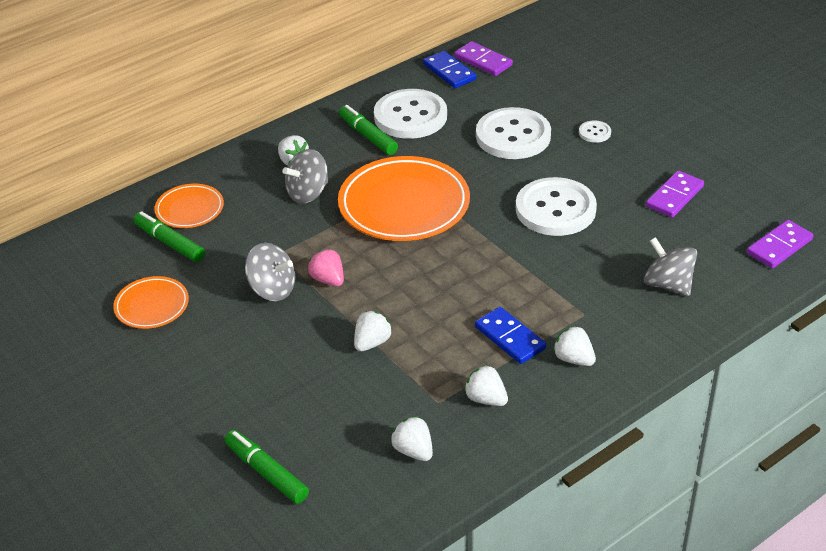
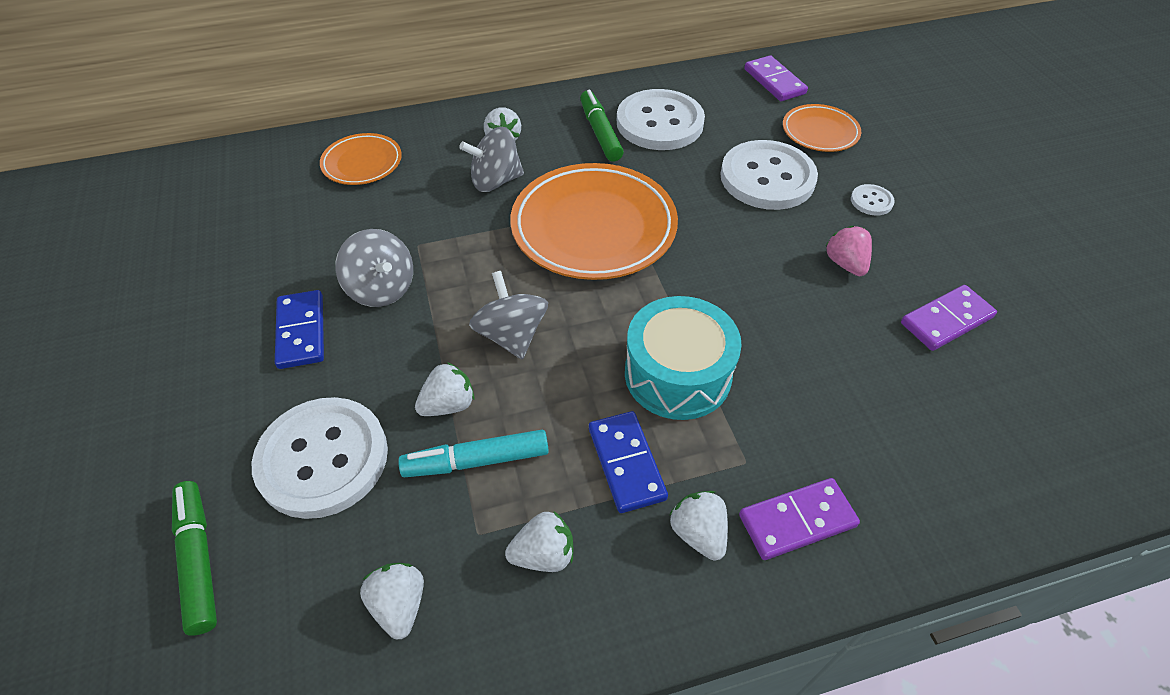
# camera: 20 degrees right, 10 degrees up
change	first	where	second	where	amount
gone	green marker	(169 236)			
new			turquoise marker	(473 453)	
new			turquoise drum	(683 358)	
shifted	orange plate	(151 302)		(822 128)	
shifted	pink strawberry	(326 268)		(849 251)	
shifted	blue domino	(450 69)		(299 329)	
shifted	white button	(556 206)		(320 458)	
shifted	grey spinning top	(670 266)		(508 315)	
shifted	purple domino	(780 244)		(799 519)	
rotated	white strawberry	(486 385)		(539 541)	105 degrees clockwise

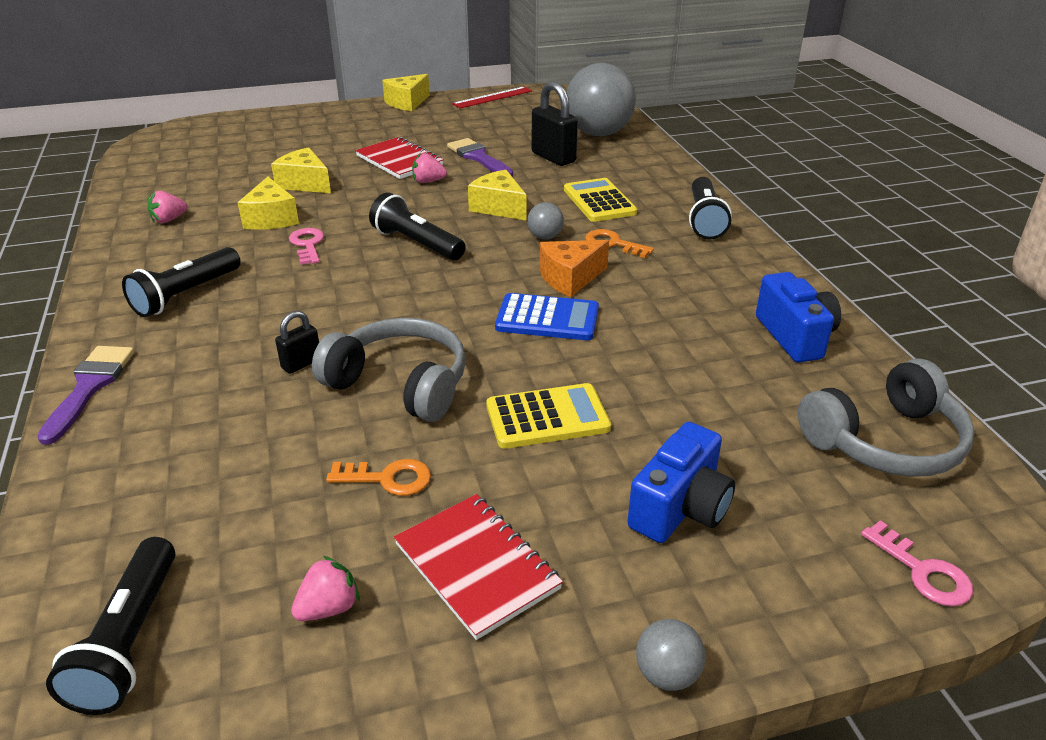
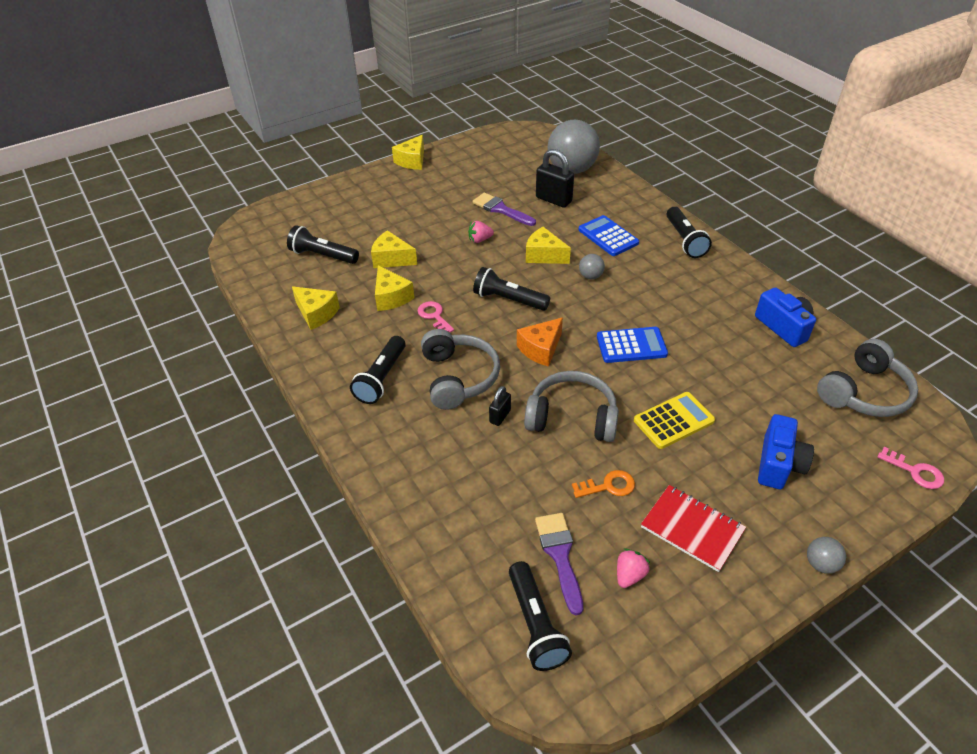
# camera: 15 degrees left, 10 degrees up
change	first	where	second	where	amount
gone	red notebook	(399 158)			
gone	red ruler	(492 97)			
gone	orange key	(619 243)			
new			black flashlight	(323 244)	
new			grey headphones	(460 369)	
shifted	purple brush	(85 395)		(559 564)	
shifted	orange cheese	(574 268)		(540 342)	
swapped	pink strawberry	(168 207)	yellow cheese	(316 308)	
repainted	yellow calculator	(600 200)	blue calculator	(609 235)	

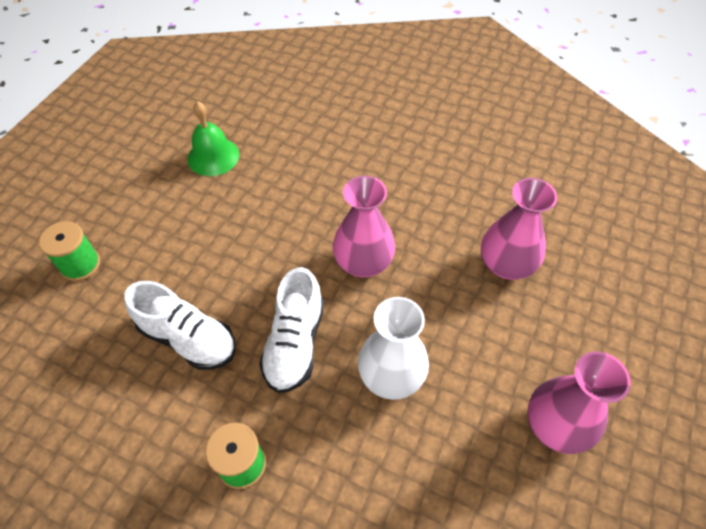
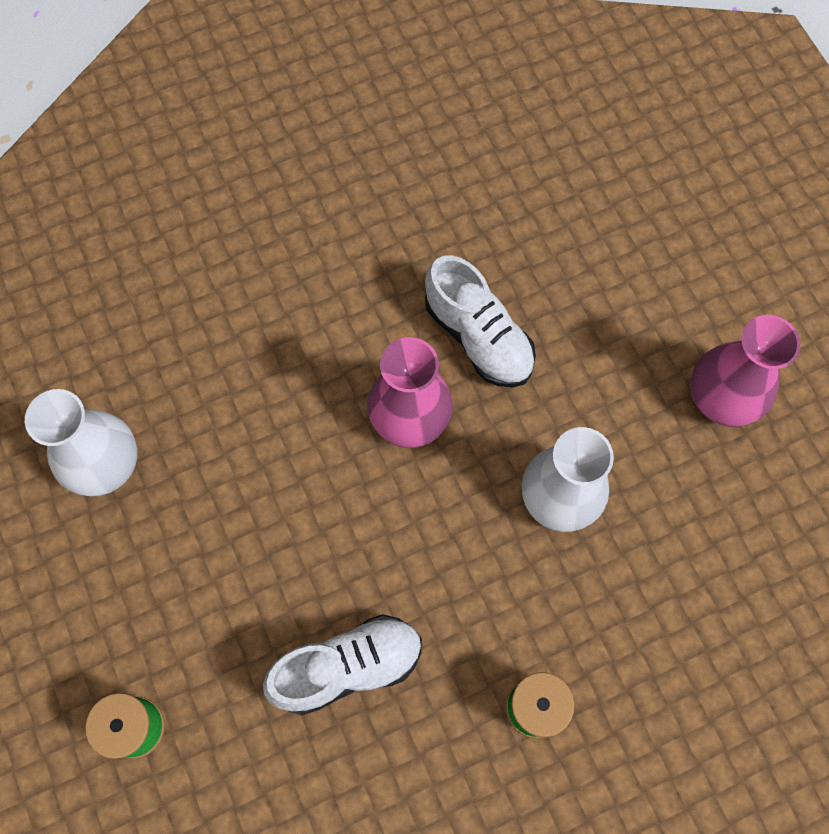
# camera: 50 degrees left, 15 degrees up
change	first	where	second	where	amount
gone	pink vase	(519 229)			
shifted	white shoe	(291 330)		(480 321)	
swapped	green bell	(214 138)	white vase	(81 443)	

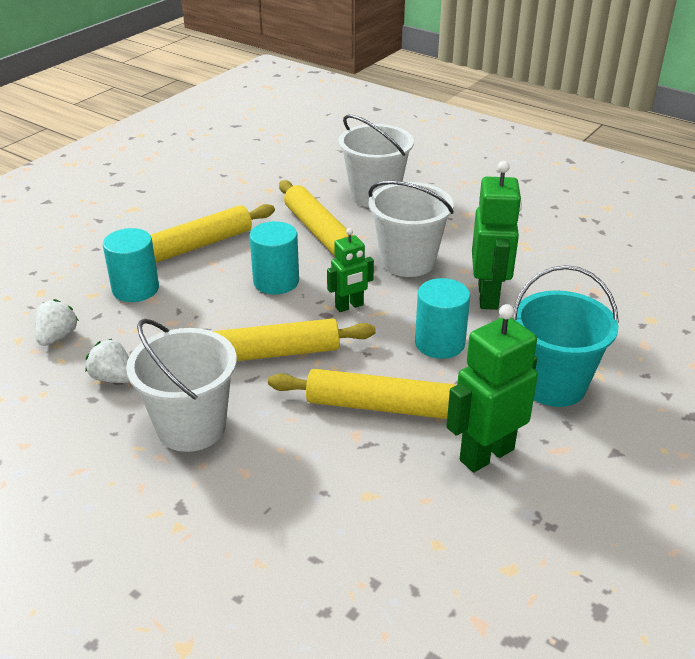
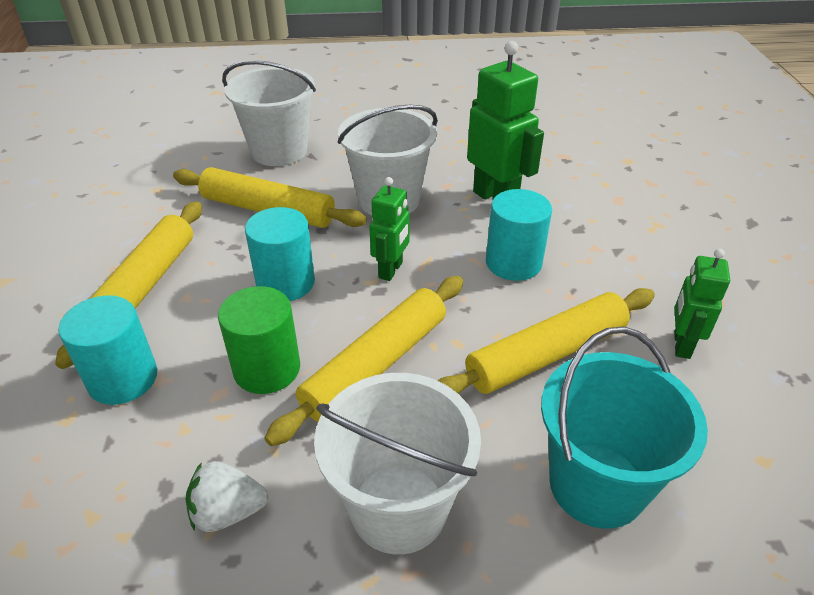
# camera: 40 degrees left, 5 degrees up
change	first	where	second	where	amount
gone	white strawberry	(57 322)			
new			green cylinder	(259 340)	
shifted	turquoise bucket	(565 336)		(624 428)	
scaled	green robot	(492 388)		(702 304)	x0.60

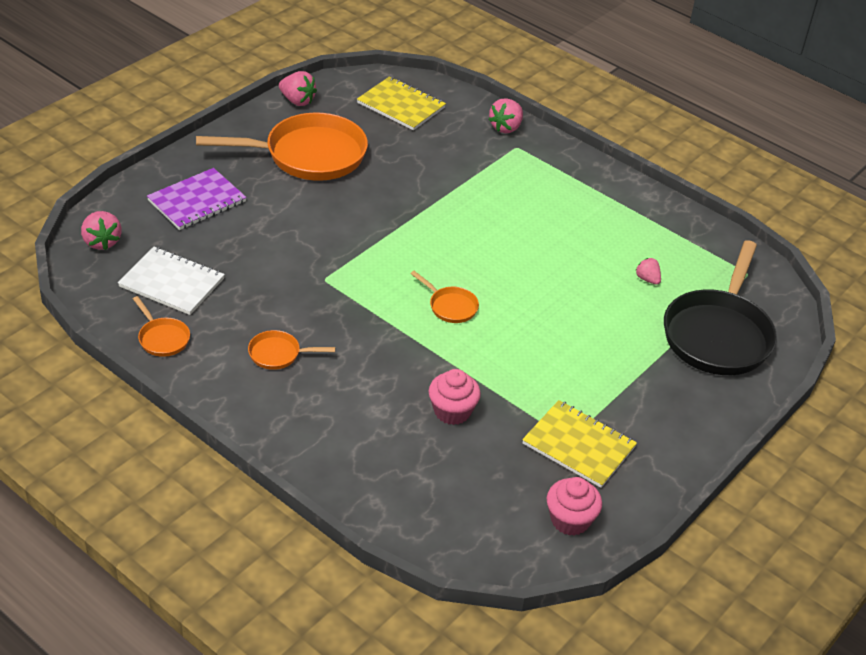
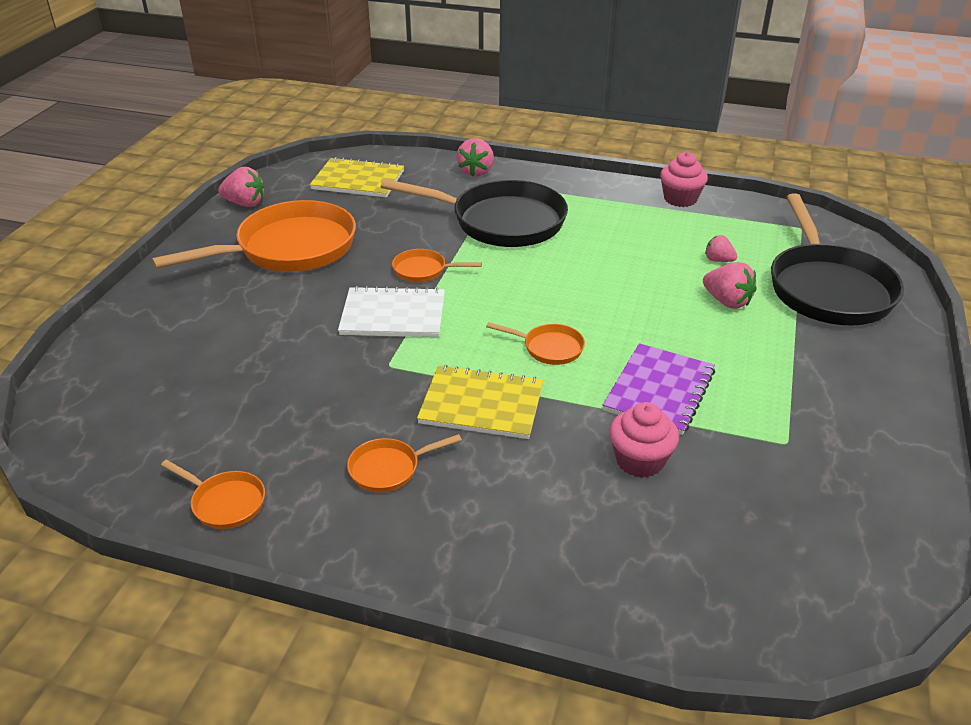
# camera: 20 degrees left, 5 degrees down
change	first	where	second	where	amount
new			black pan	(474 213)	
new			orange pan	(437 265)	
shifted	pink strawberry	(101 230)		(730 285)	
shifted	white notebook	(171 281)		(391 311)	
shifted	purple notebook	(197 199)		(659 389)	
shifted	yellow notebook	(579 444)		(480 402)	
shifted	pink cupcake	(574 506)		(684 179)	

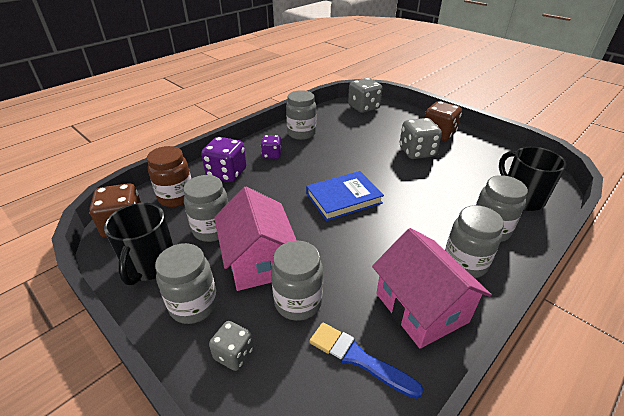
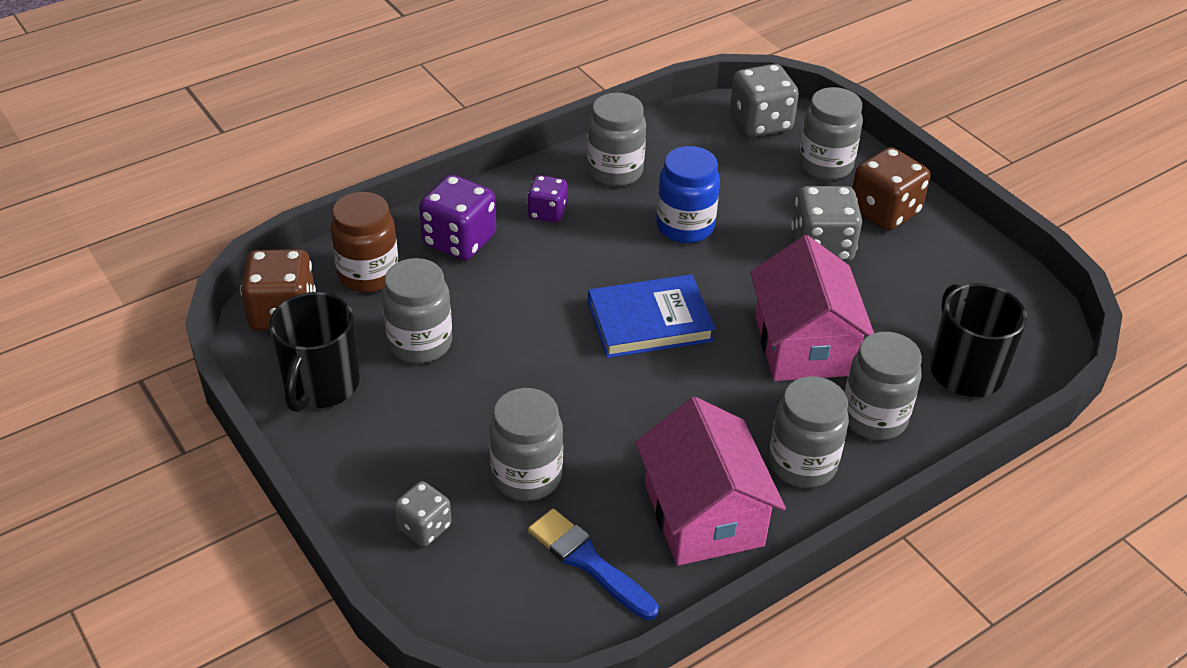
# camera: 10 degrees right, 5 degrees up
change	first	where	second	where	amount
new			blue jar	(688 194)	
shifted	grey jar	(186 283)		(831 133)	
shifted	pink house	(255 238)		(812 308)	

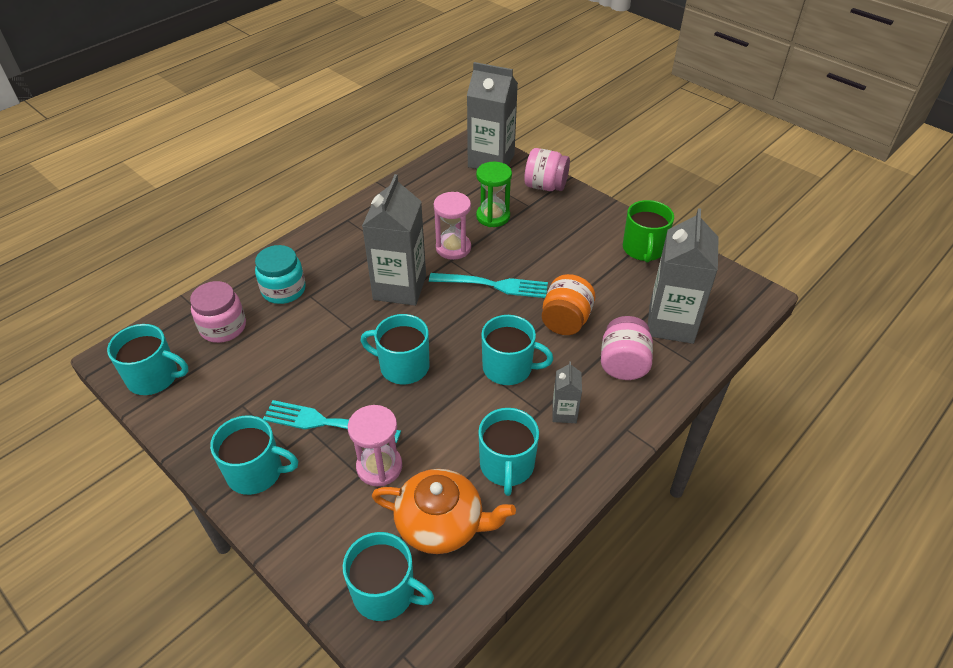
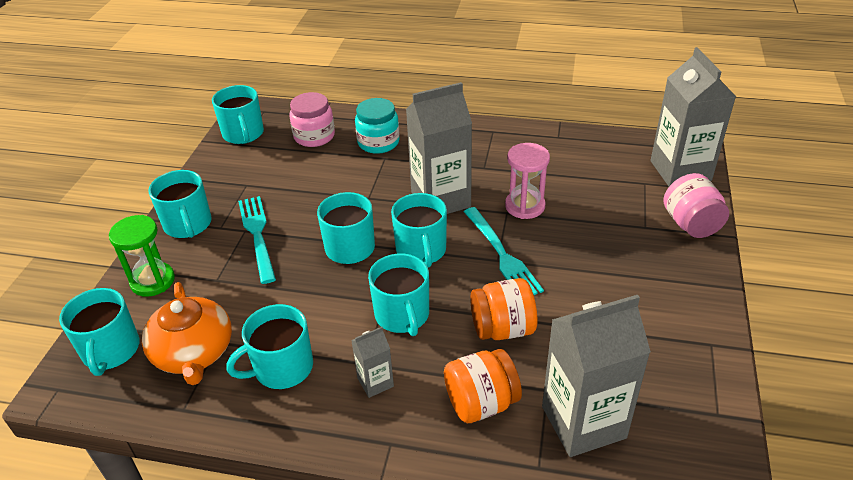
# camera: 60 degrees right, 5 degrees down
change	first	where	second	where	amount
gone	pink hourglass	(375 445)			
gone	green mug	(648 231)			
new			turquoise mug	(419 230)	
shifted	green hourglass	(494 194)		(142 256)	
repainted	pink jar	(627 348)	orange jar	(483 386)	

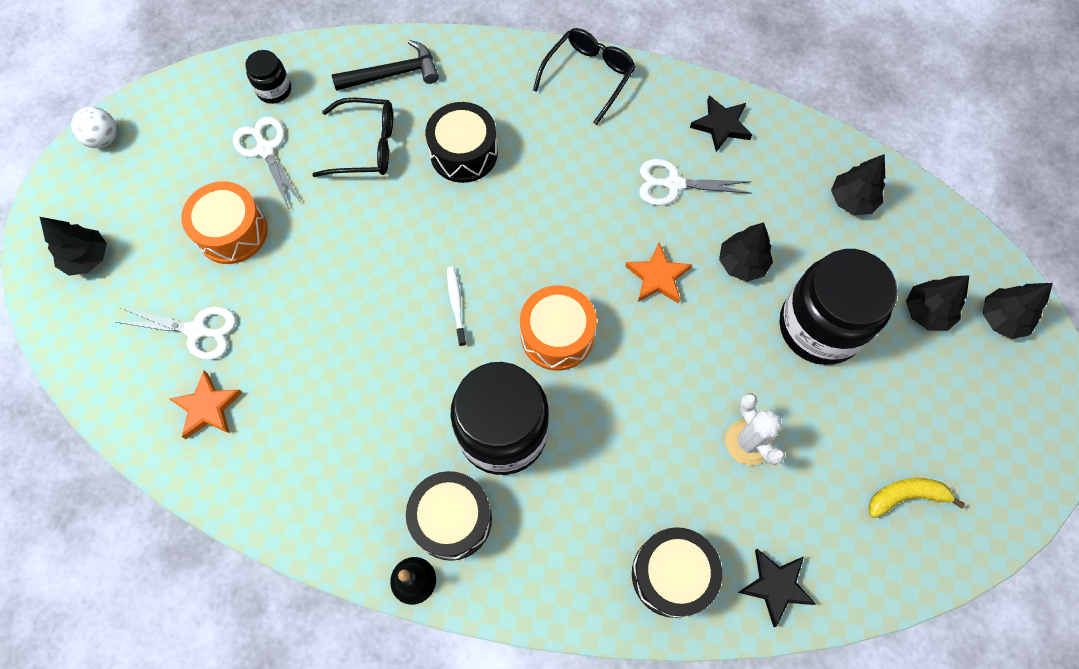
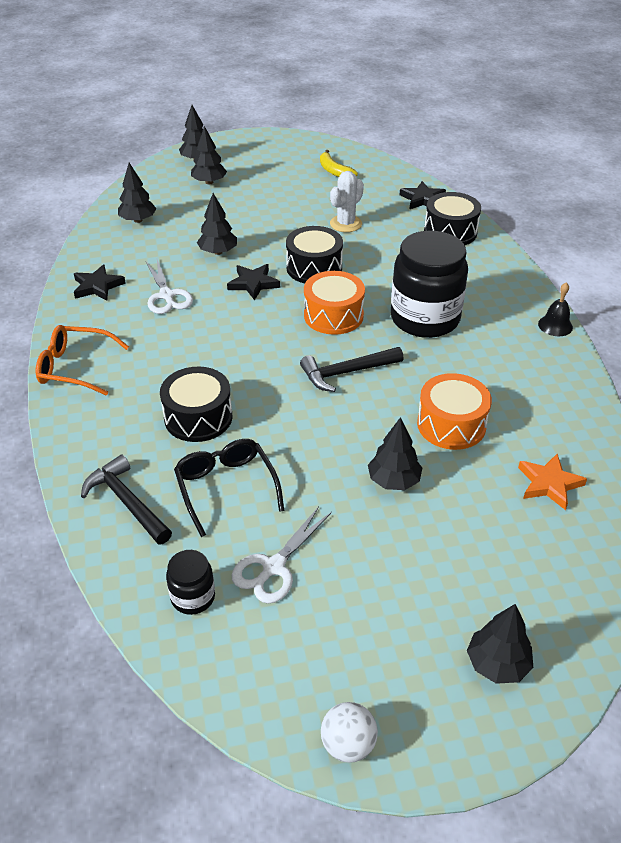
# camera: 115 degrees left, 25 degrees down
change	first	where	second	where	amount
gone	white scissors	(176 333)			
gone	black jar	(839 307)			
new			black tree	(395 453)	
shifted	orange drum	(224 222)		(454 411)	
shifted	black drum	(449 516)		(314 254)	
swapped	white toothbrush	(456 306)	black hammer	(351 369)	
repainted	black glasses	(584 76)	orange glasses	(82 360)	
repainted	orange star	(658 273)	black star	(253 282)	

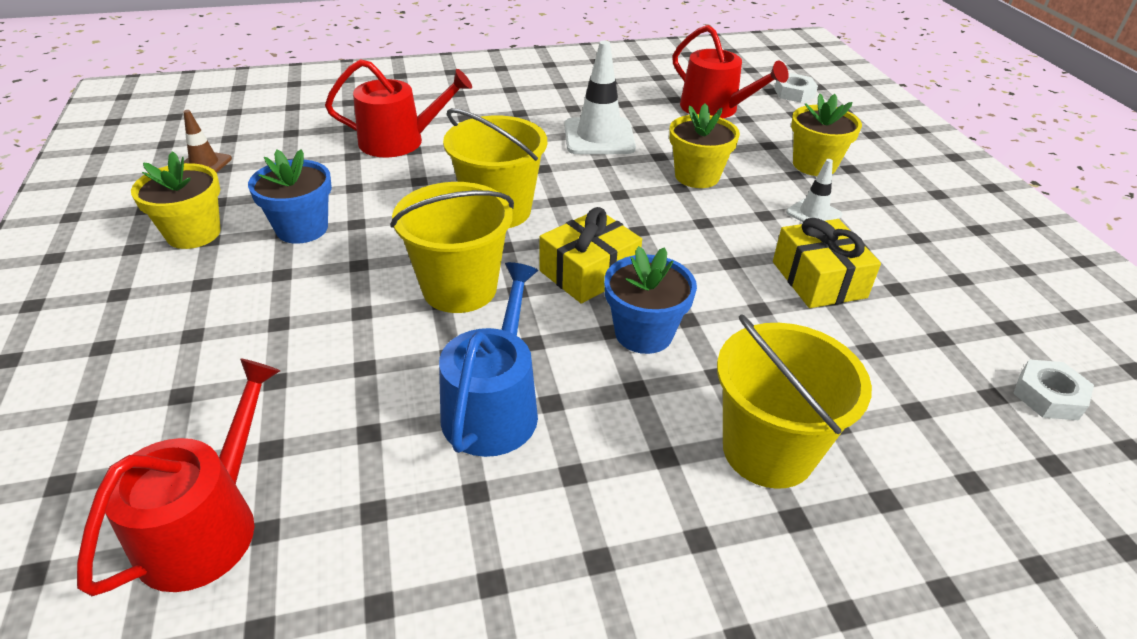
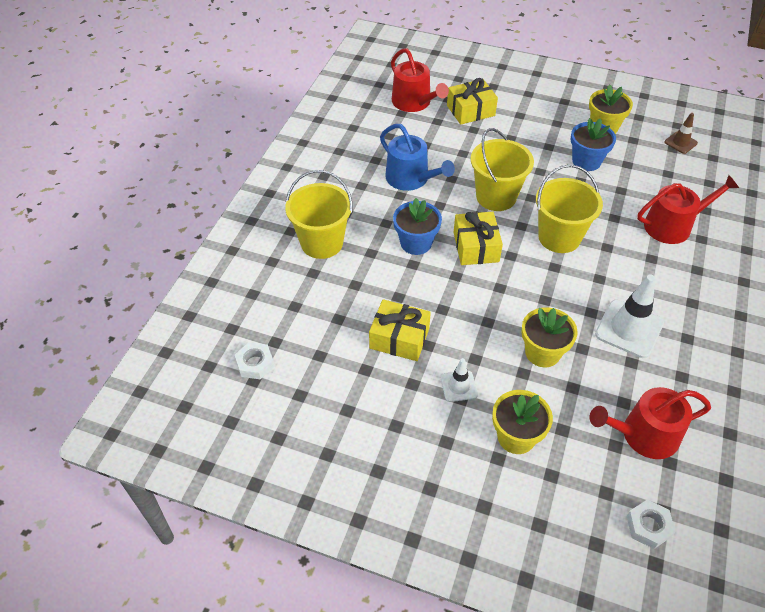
# camera: 125 degrees right, 10 degrees up
change	first	where	second	where	amount
new			yellow gift	(472 101)	
rotated	red watering can	(398 108)		(688 209)	135 degrees counterclockwise

